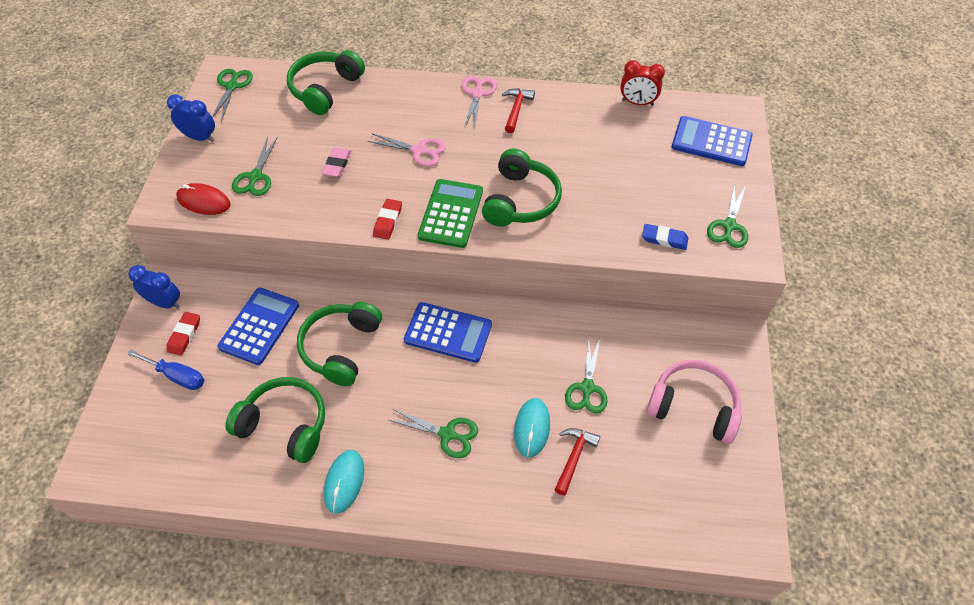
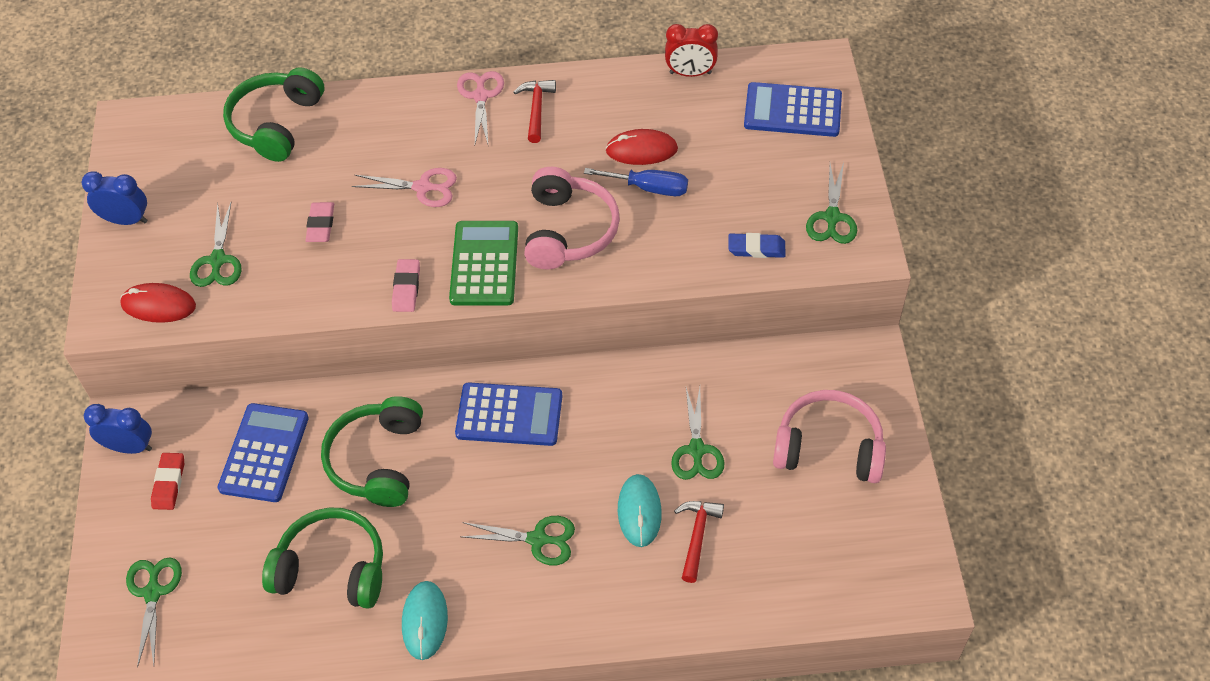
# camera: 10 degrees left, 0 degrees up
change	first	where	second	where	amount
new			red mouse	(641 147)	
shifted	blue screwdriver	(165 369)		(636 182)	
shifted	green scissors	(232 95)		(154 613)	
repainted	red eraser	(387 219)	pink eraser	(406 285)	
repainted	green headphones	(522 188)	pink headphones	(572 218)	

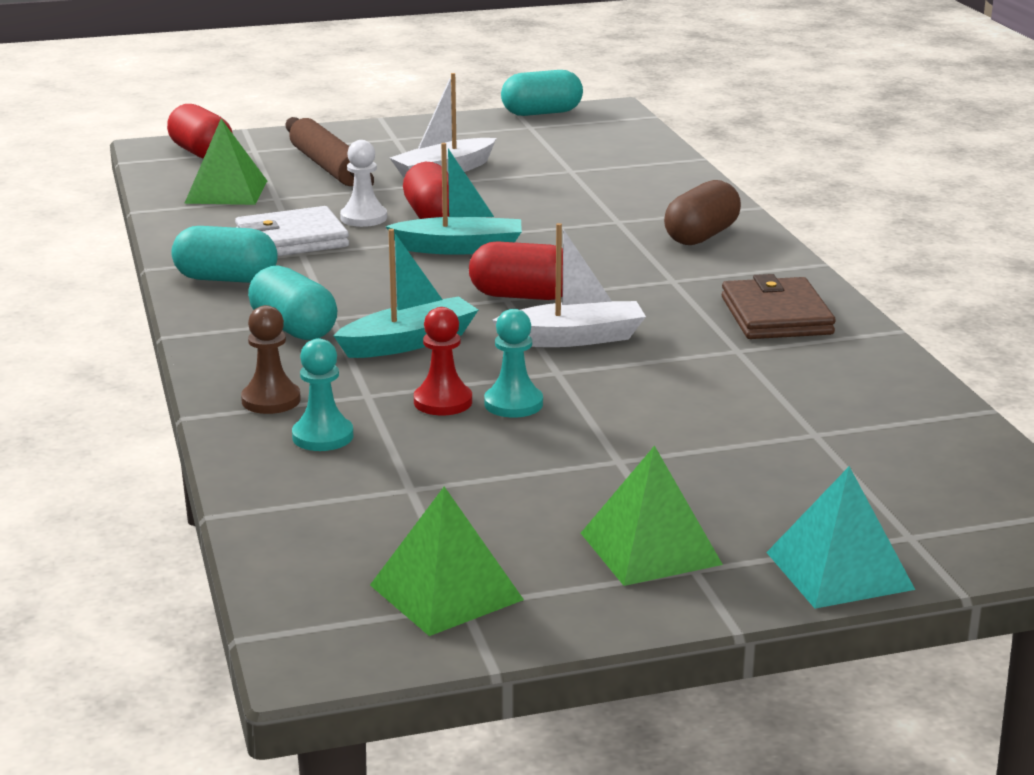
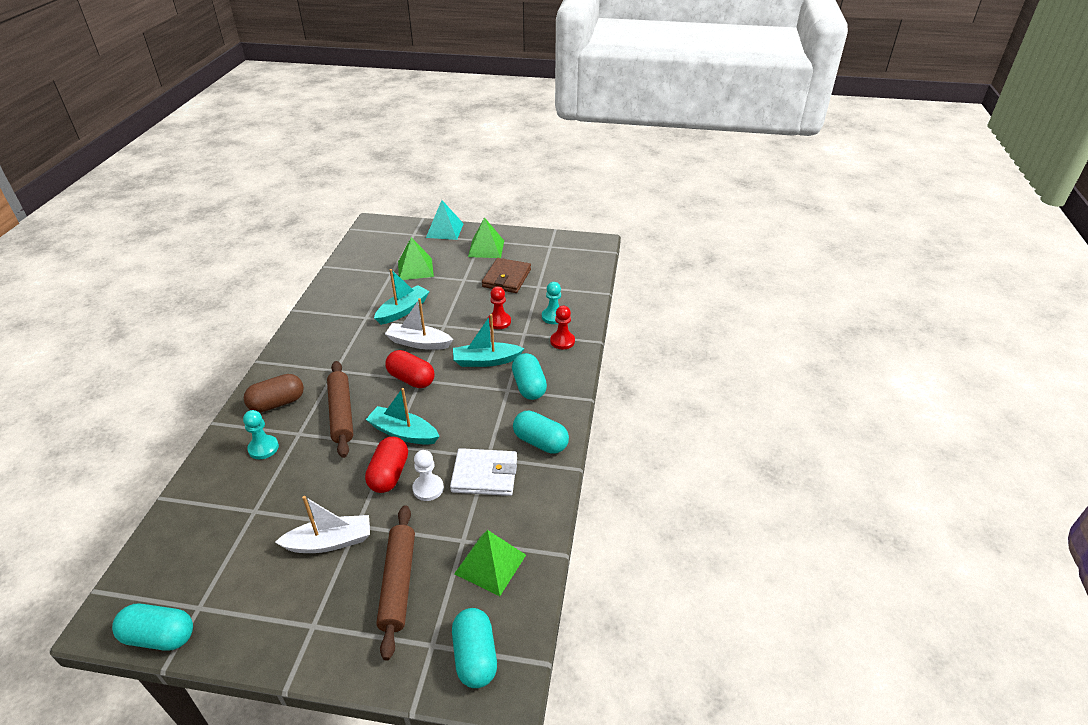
# camera: 155 degrees left, 15 degrees up
change	first	where	second	where	amount
new			brown rolling pin	(340 409)	
new			turquoise boat	(402 297)	
shifted	green pyramid	(447 561)		(416 258)	
shifted	turquoise pawn	(513 363)		(261 434)	
shifted	brown wallet	(779 306)		(506 275)	
repainted	red capsule	(200 131)	turquoise capsule	(474 648)	
repainted	brown pawn	(271 359)	red pawn	(562 327)	

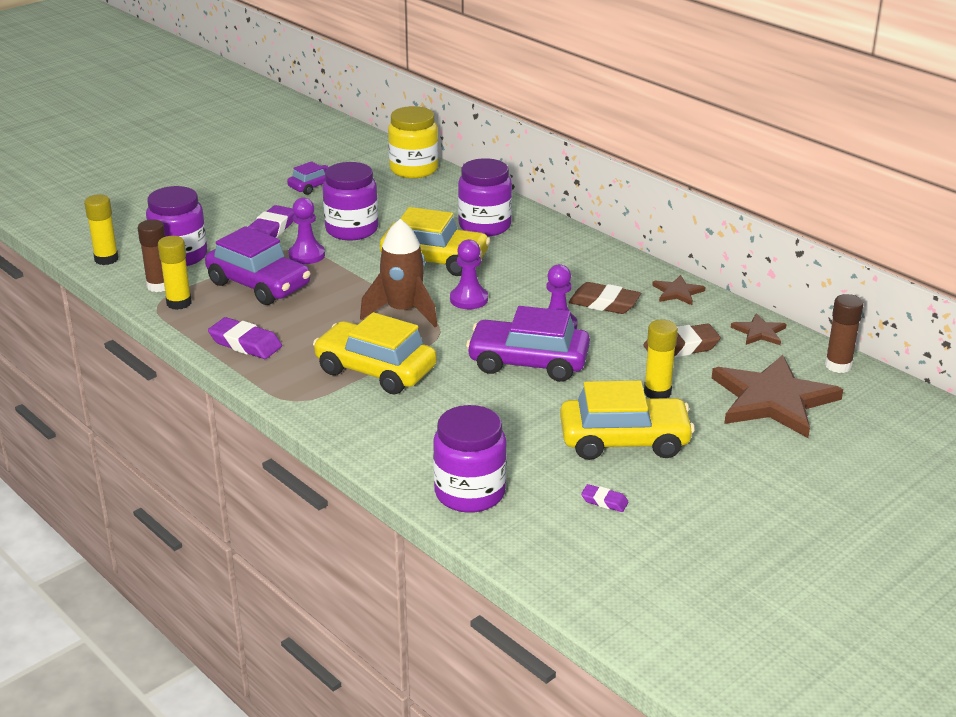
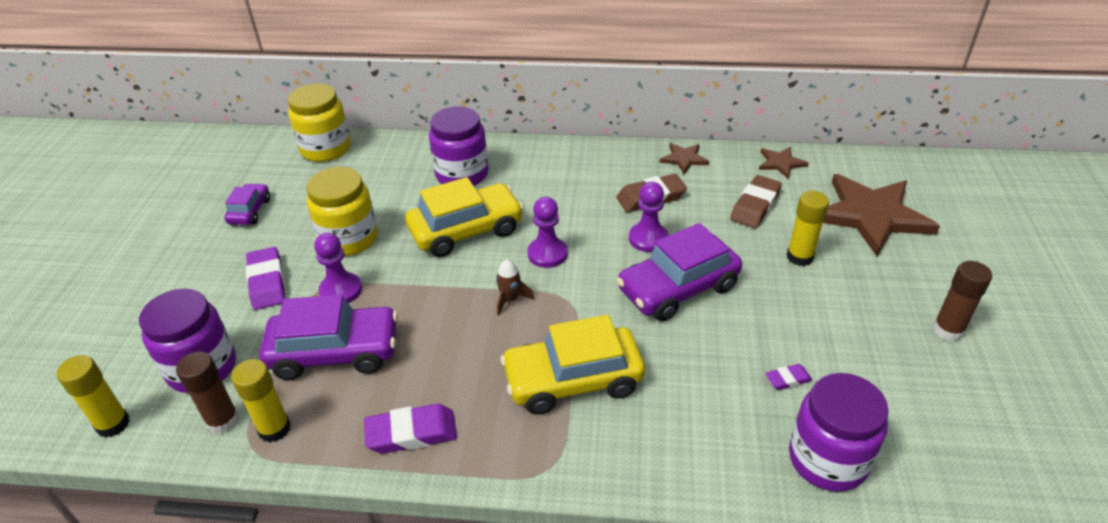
# camera: 40 degrees left, 10 degrees up
change	first	where	second	where	amount
gone	yellow car	(627 420)			
shifted	purple eraser	(605 498)		(788 377)	
shifted	brown glue stick	(844 333)		(962 301)	
repainted	purple jar	(350 201)	yellow jar	(342 211)	
scaled	brown rocket	(398 273)		(515 287)	x0.49

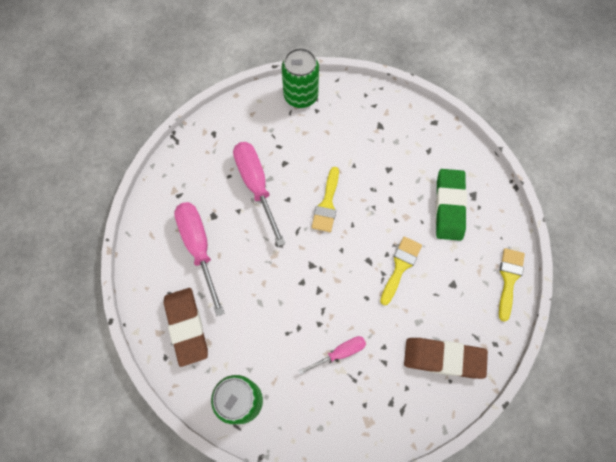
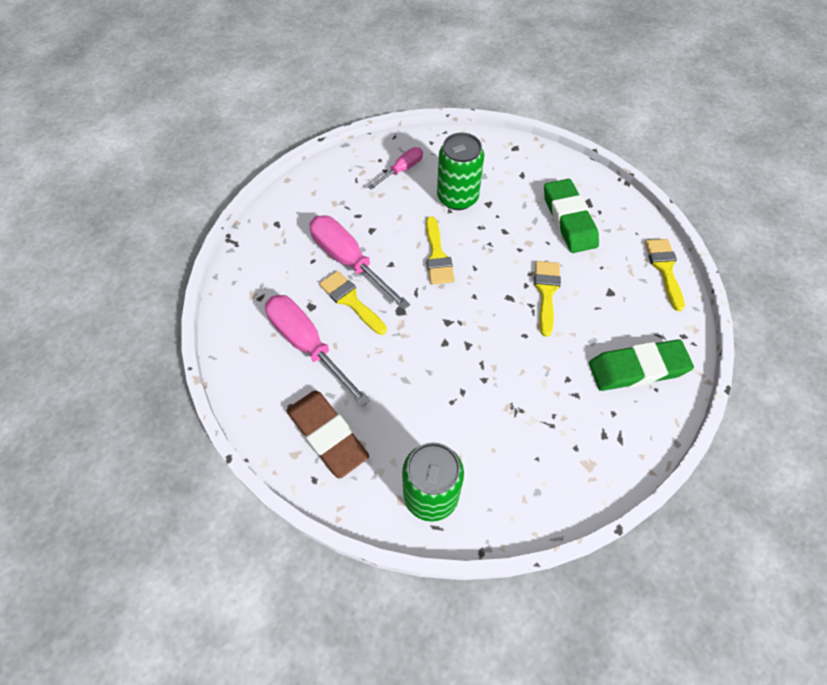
# camera: 20 degrees left, 10 degrees down
change	first	where	second	where	amount
new			yellow brush	(353 303)	
shifted	green can	(300 78)		(460 171)	
shifted	pink screwdriver	(332 355)		(395 168)	
repainted	brown eraser	(446 358)	green eraser	(641 365)	

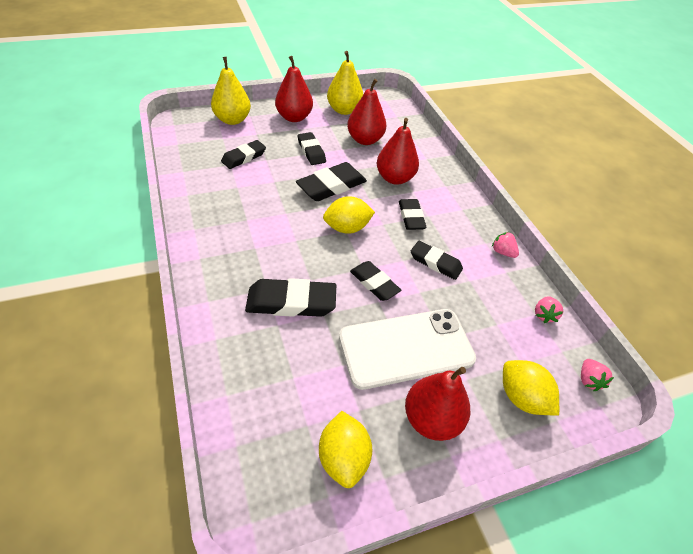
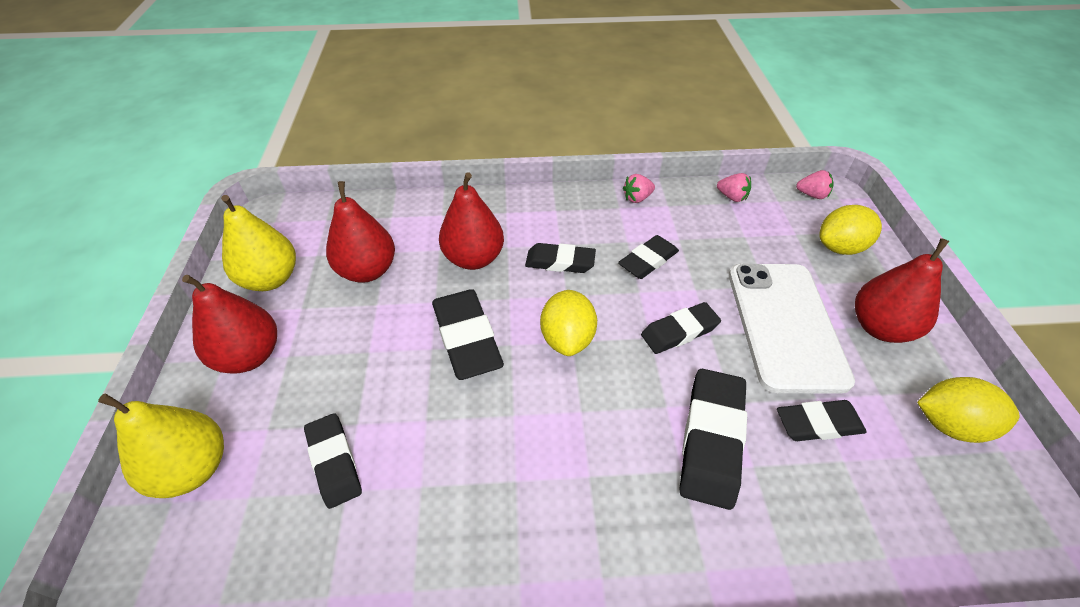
# camera: 70 degrees left, 0 degrees up
change	first	where	second	where	amount
shifted	black eraser	(312 148)		(822 420)	

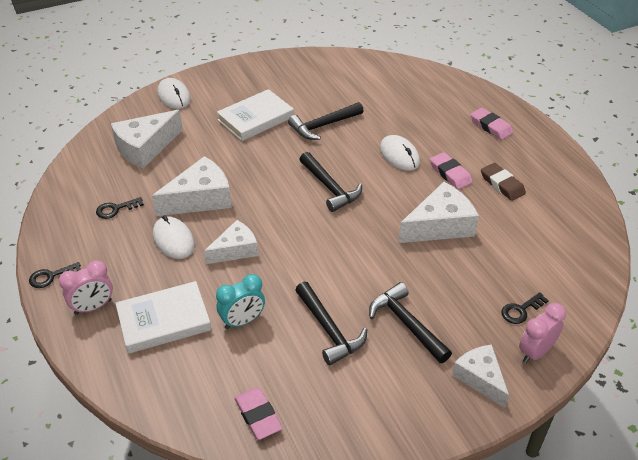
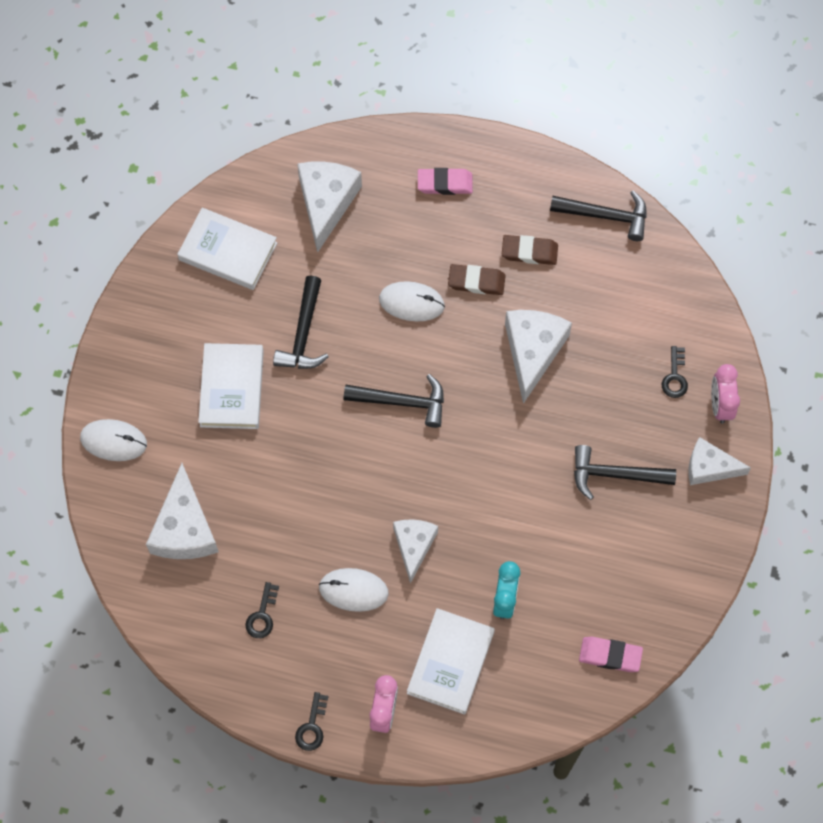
# camera: 50 degrees left, 25 degrees up
change	first	where	second	where	amount
new			white book	(227 249)	
shifted	white cheese	(192 186)		(329 207)	
shifted	black hammer	(331 323)		(598 216)	
repainted	pink eraser	(451 170)	brown eraser	(477 279)	

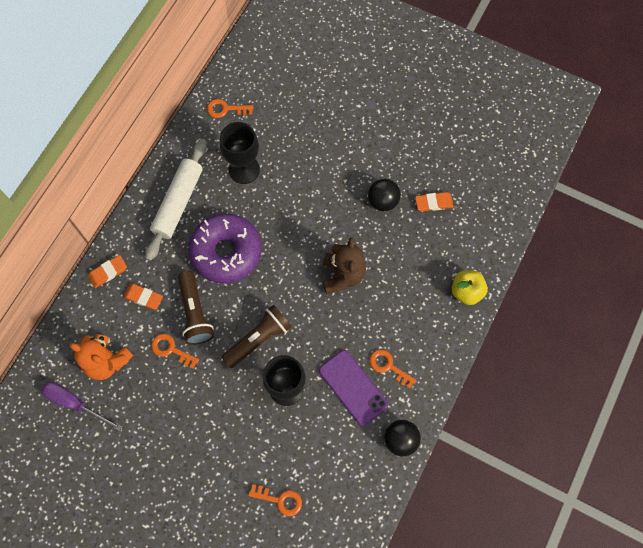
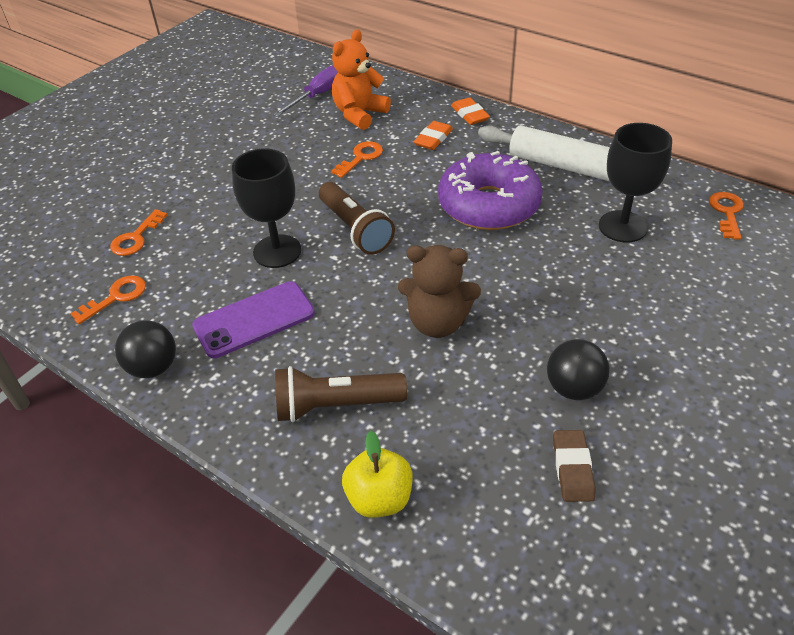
# camera: 100 degrees right, 25 degrees down
change	first	where	second	where	amount
shifted	brown flashlight	(196 308)		(341 394)	
shifted	orange key	(393 369)		(108 299)	
repainted	orange eraser	(434 202)	brown eraser	(574 466)	

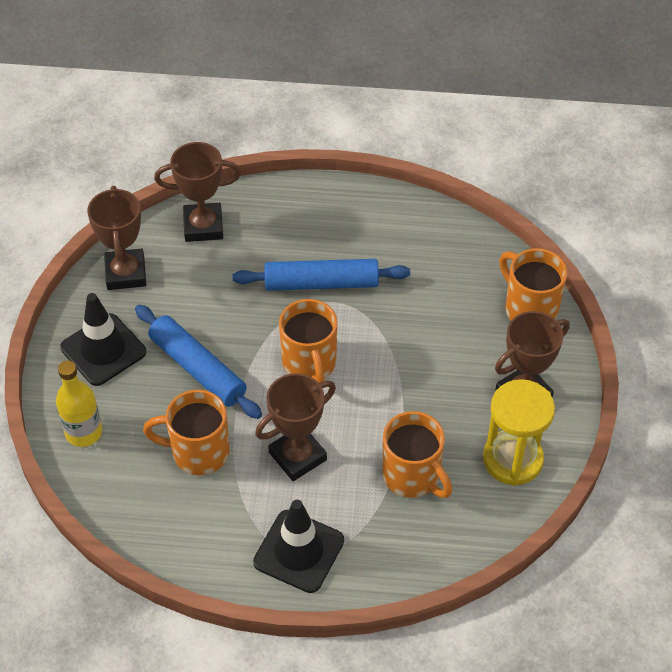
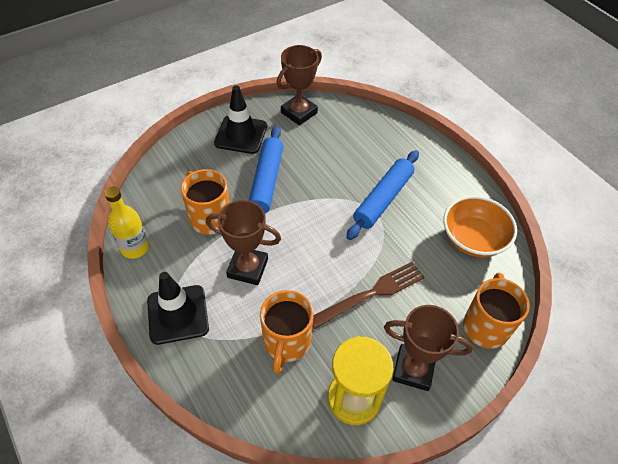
# camera: 50 degrees right, 0 degrees up
change	first	where	second	where	amount
gone	brown trophy	(197 192)			
gone	orange mug	(308 341)			
new			brown fork	(369 295)	
new			orange bowl	(480 226)	
shifted	yellow bottle	(79 404)		(127 222)	
rotated	blue rolling pin	(321 275)		(382 195)	75 degrees clockwise

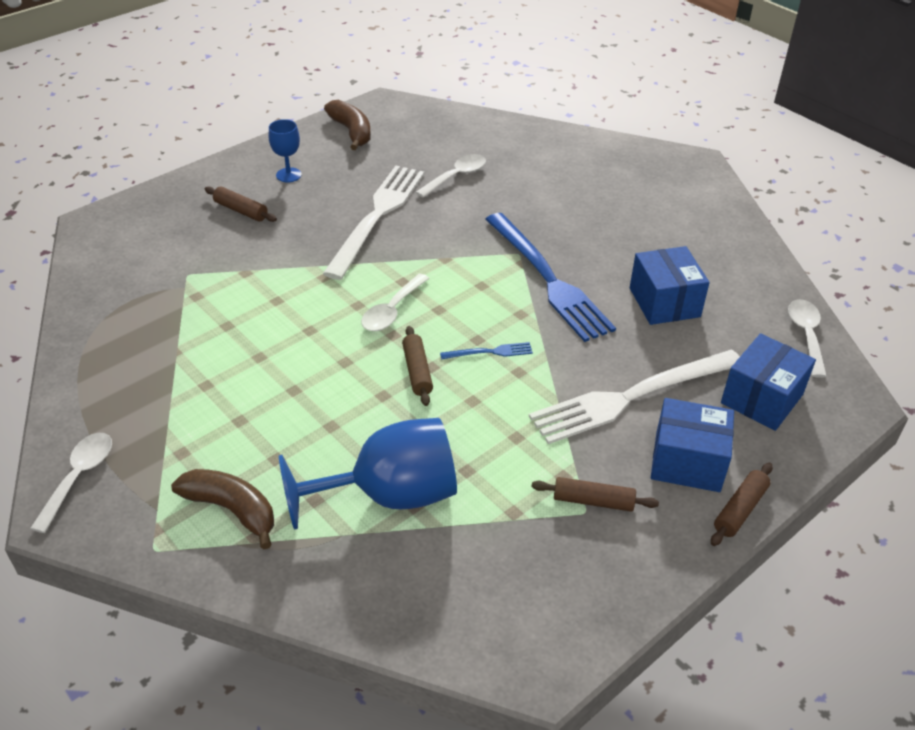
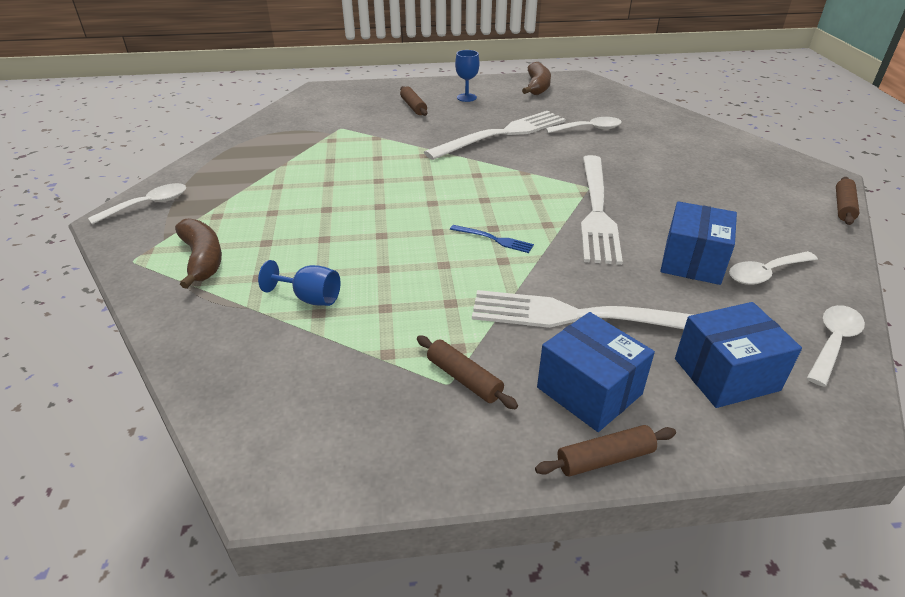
# camera: 35 degrees right, 5 degrees down
change	first	where	second	where	amount
shifted	white spoon	(395 302)		(773 268)	
shifted	brown rolling pin	(417 366)		(847 201)	
repainted	blue fork	(550 277)	white fork	(602 210)	
scaled	blue goblet	(368 474)		(299 283)	x0.49

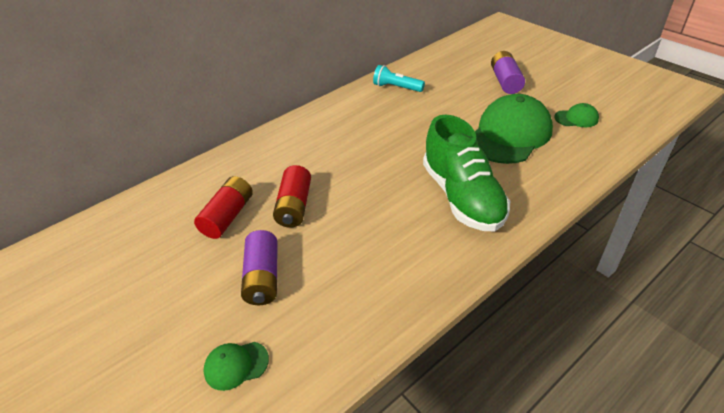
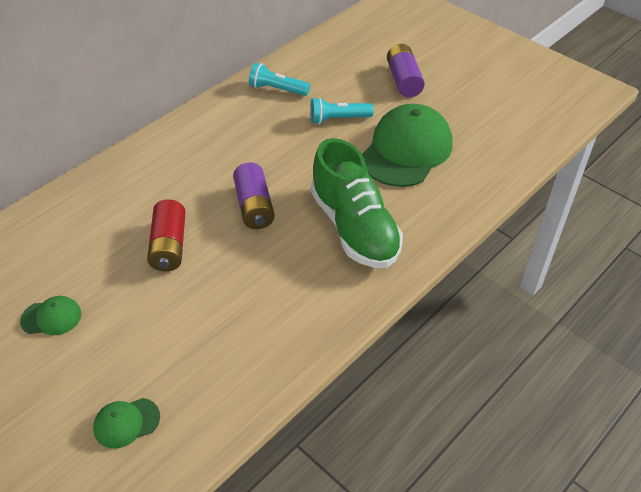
# camera: 10 degrees left, 5 degrees up
change	first	where	second	where	amount
gone	red battery	(223 207)			
new			turquoise flashlight	(342 110)	
shifted	purple battery	(259 267)		(254 195)	
shifted	green cap	(576 115)		(50 315)	

